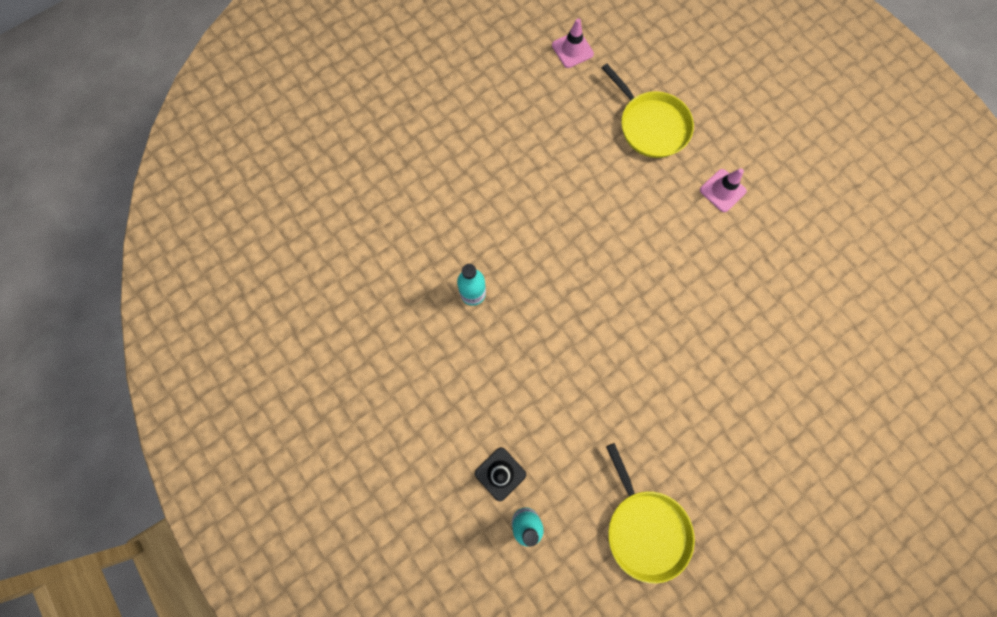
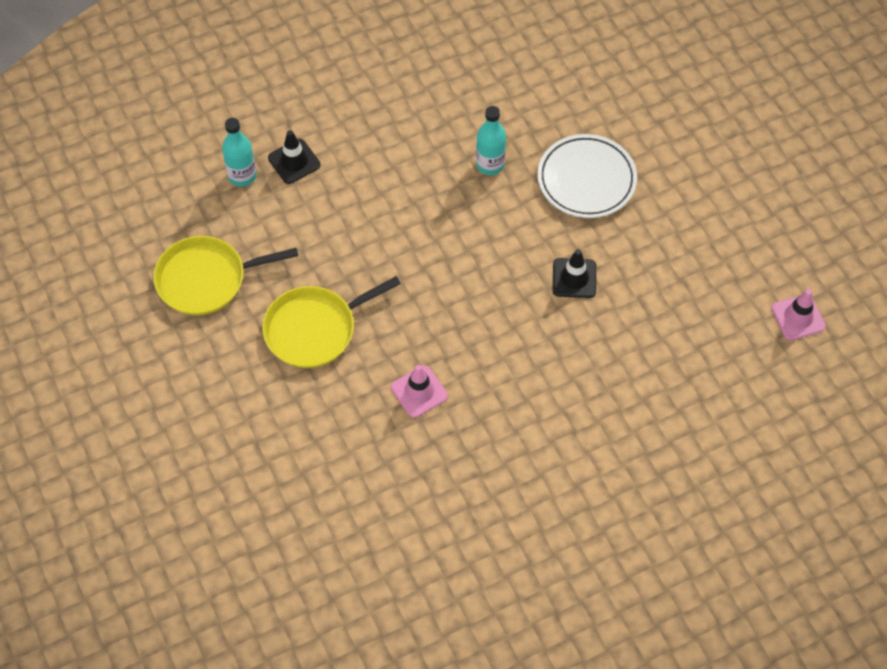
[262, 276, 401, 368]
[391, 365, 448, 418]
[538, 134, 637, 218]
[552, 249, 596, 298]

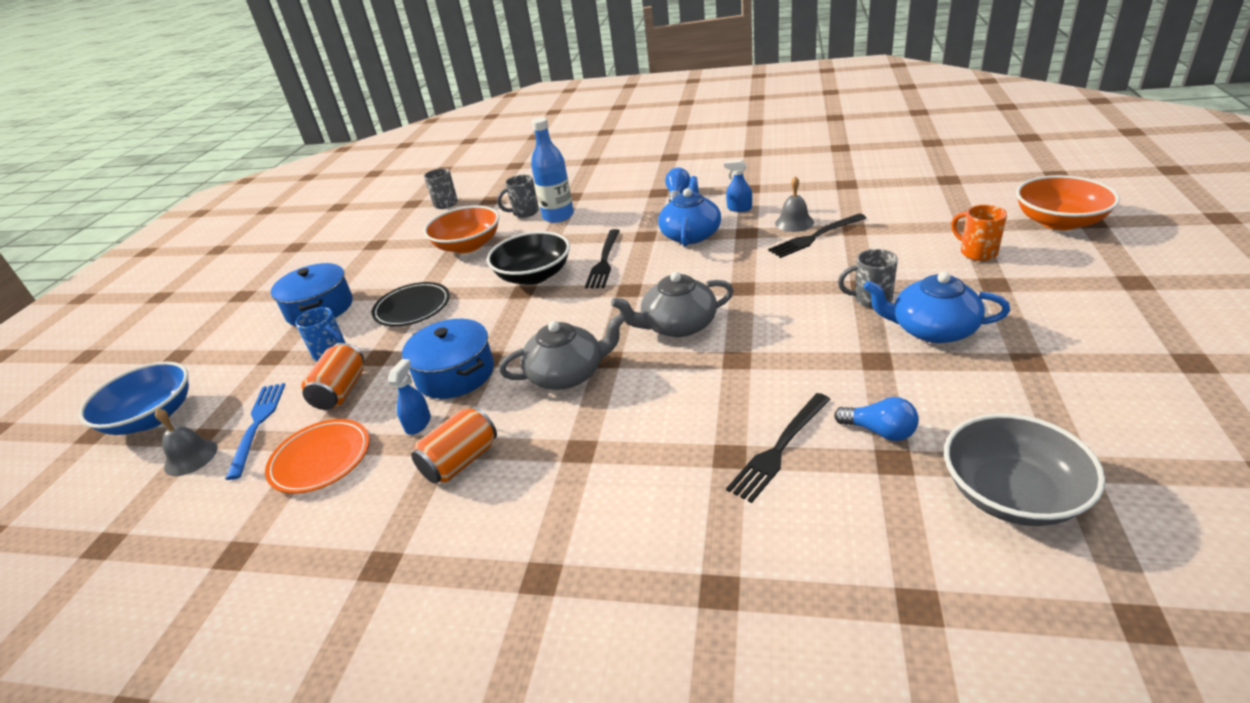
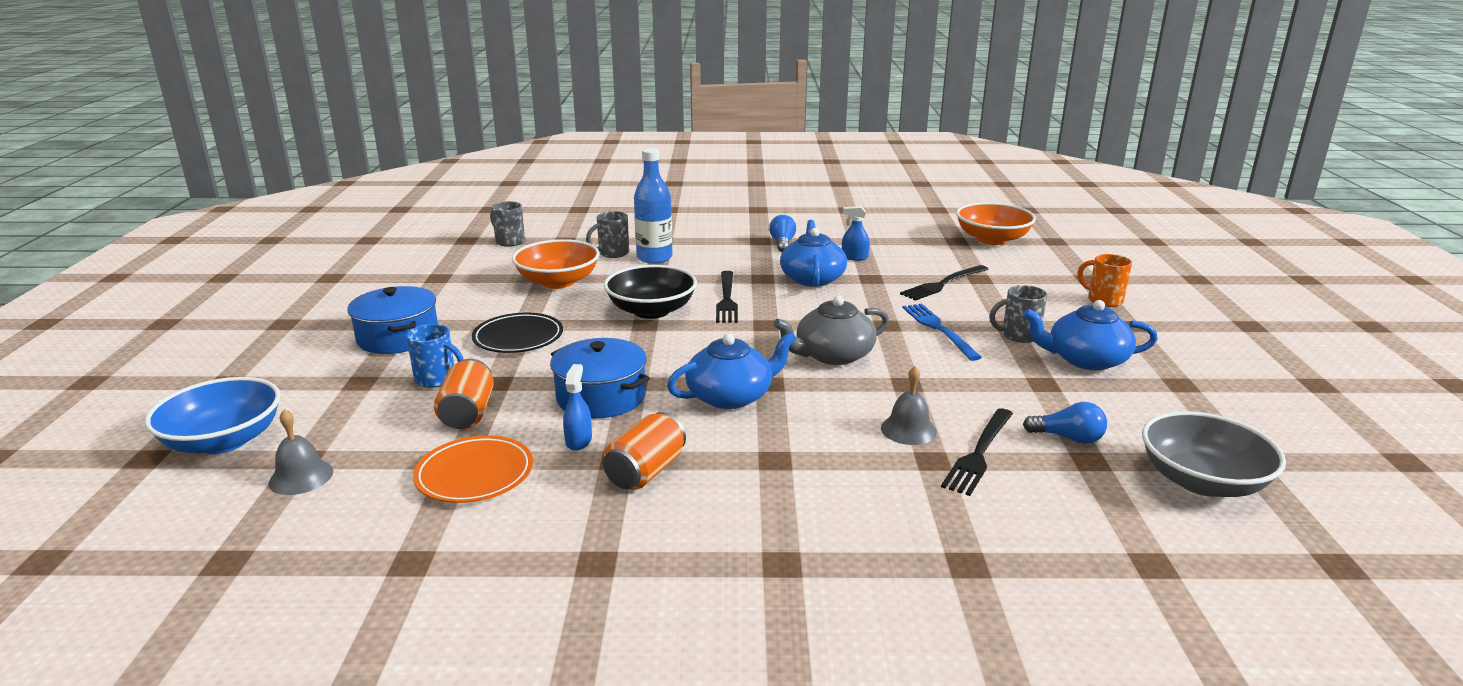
[667, 332, 796, 409]
[881, 366, 937, 445]
[902, 304, 982, 361]
[956, 202, 1036, 245]

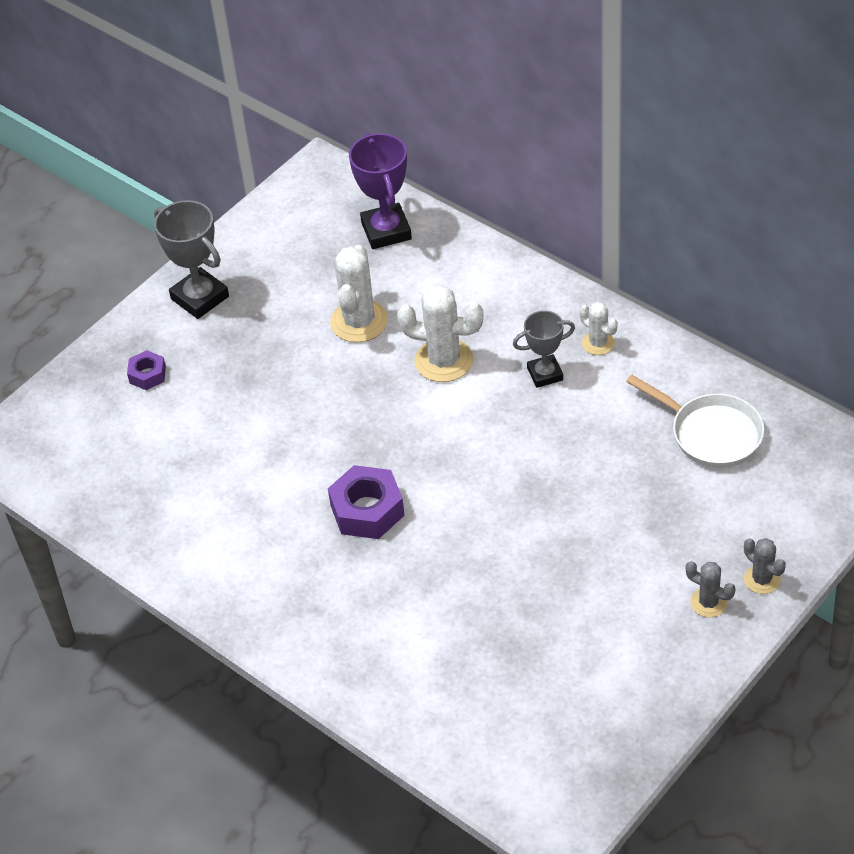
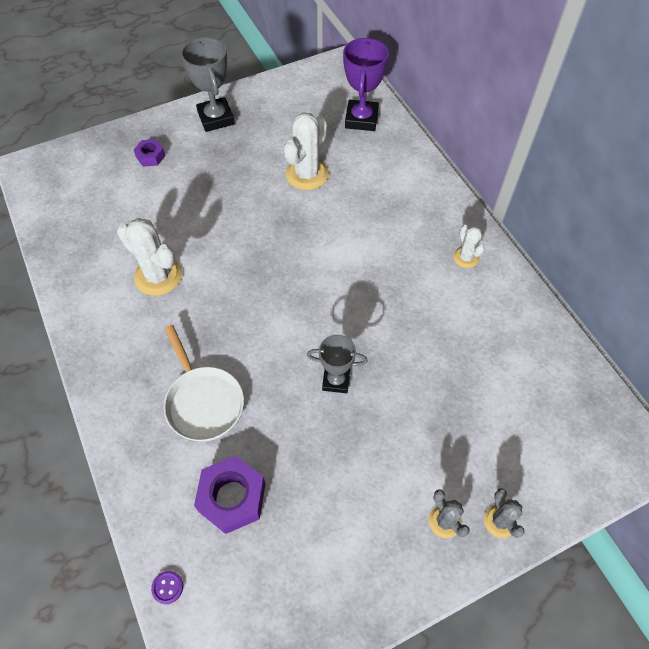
[117, 218, 182, 296]
[151, 571, 183, 604]
[164, 325, 244, 441]
[194, 456, 265, 534]
[307, 335, 368, 393]

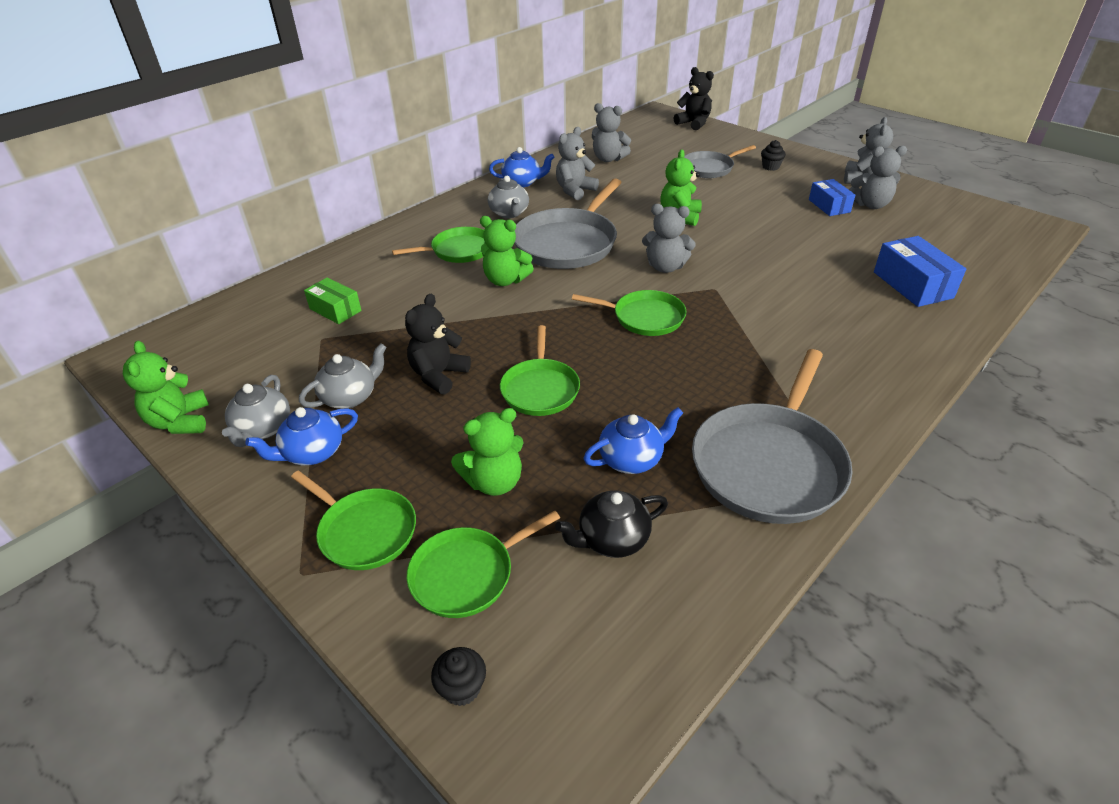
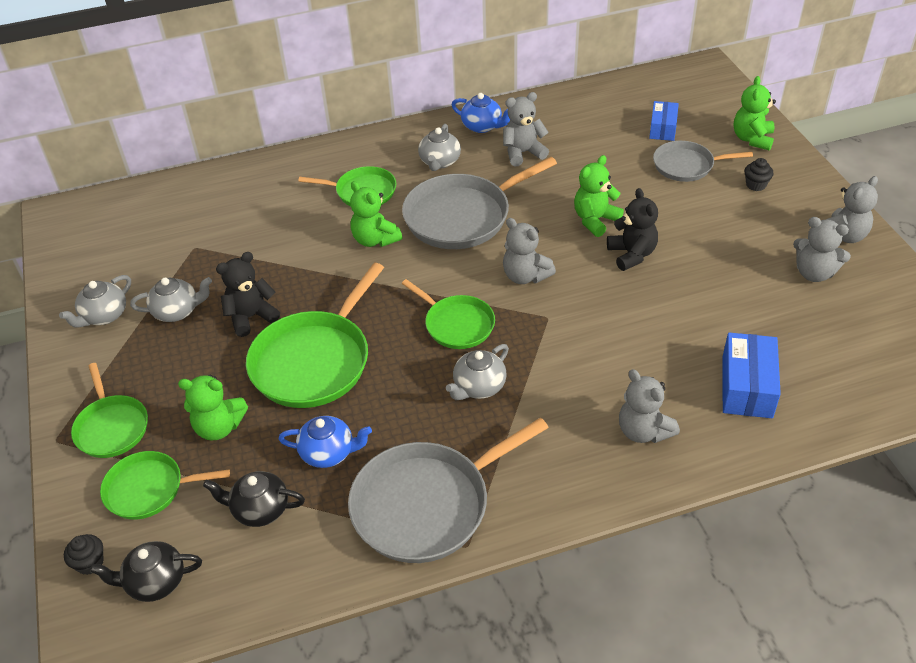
[90, 541, 202, 602]
[246, 263, 384, 408]
[446, 344, 509, 400]
[607, 188, 658, 271]
[619, 369, 680, 443]
[649, 101, 679, 141]
[734, 76, 776, 151]
[245, 407, 358, 465] (first image)
[304, 277, 361, 324] (first image)

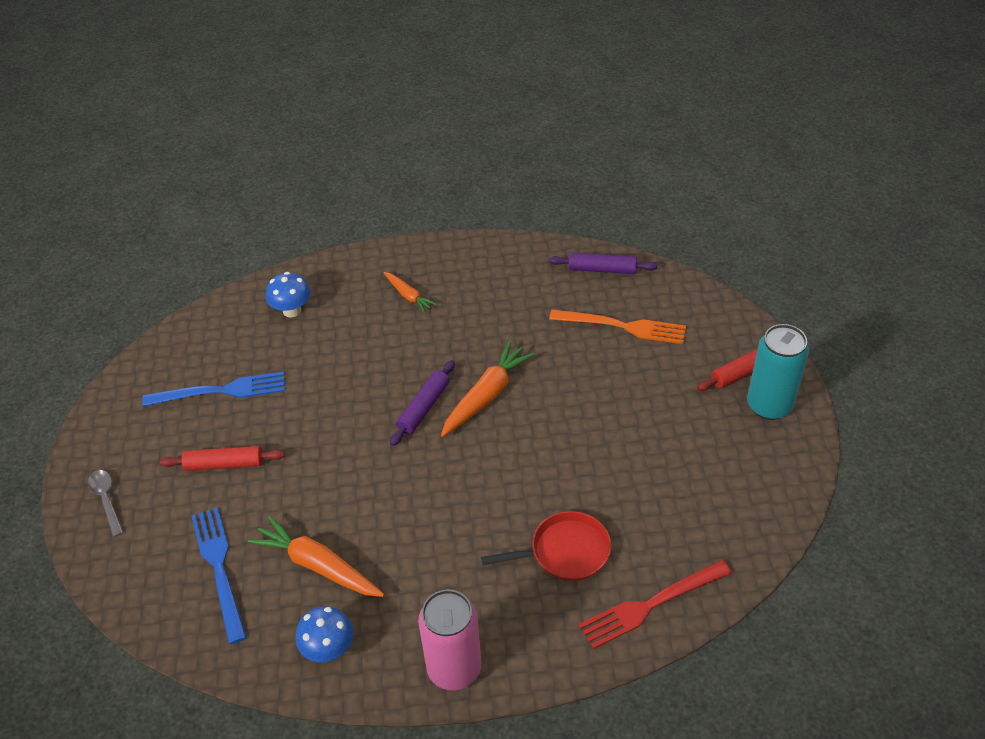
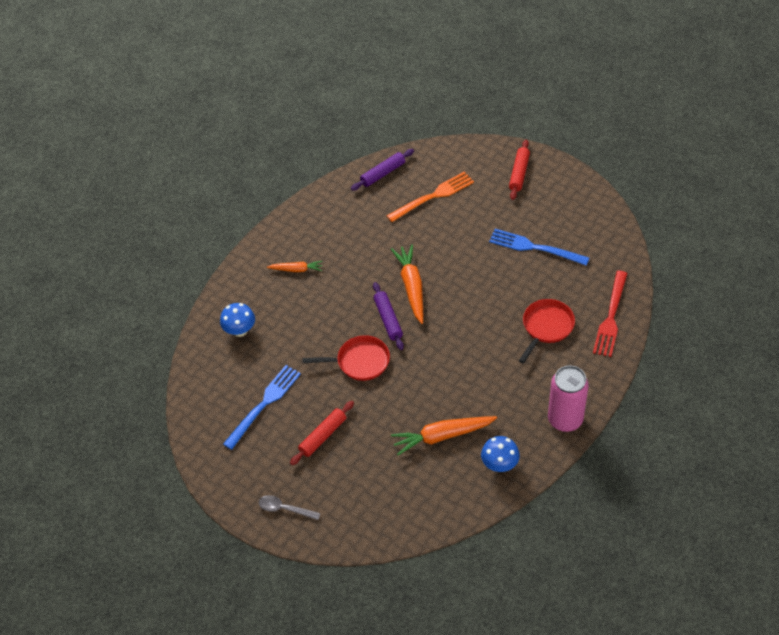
[303, 335, 390, 381]
[489, 229, 589, 266]
[747, 324, 809, 420] (first image)

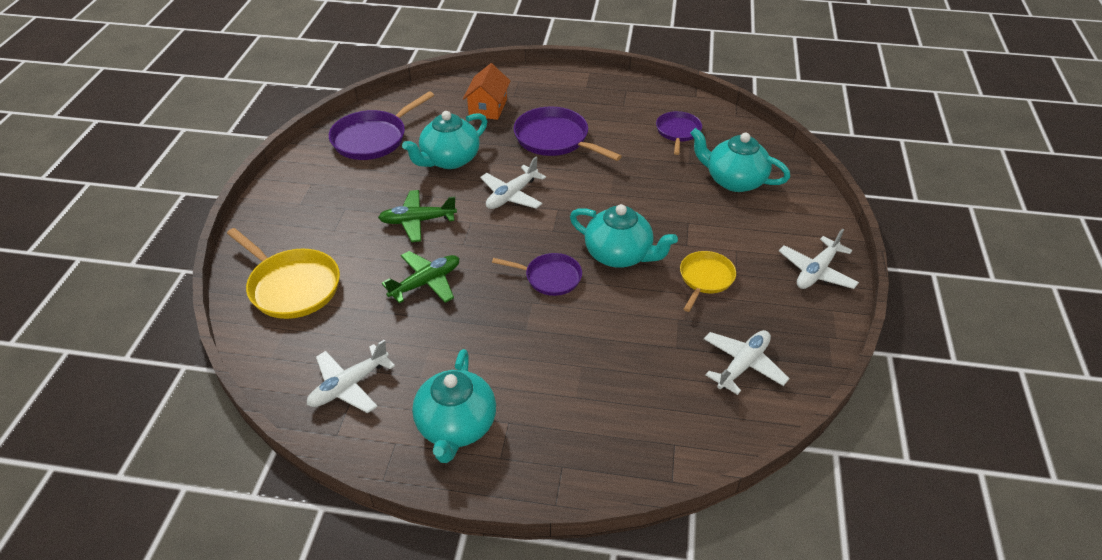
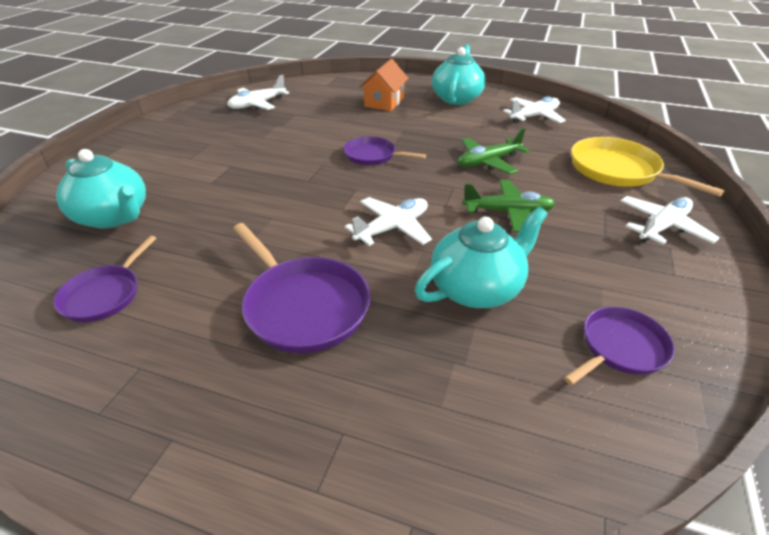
[359, 59, 409, 111]
[564, 307, 675, 385]
[620, 196, 720, 244]
[570, 204, 678, 268] (first image)
[680, 251, 736, 312] (first image)

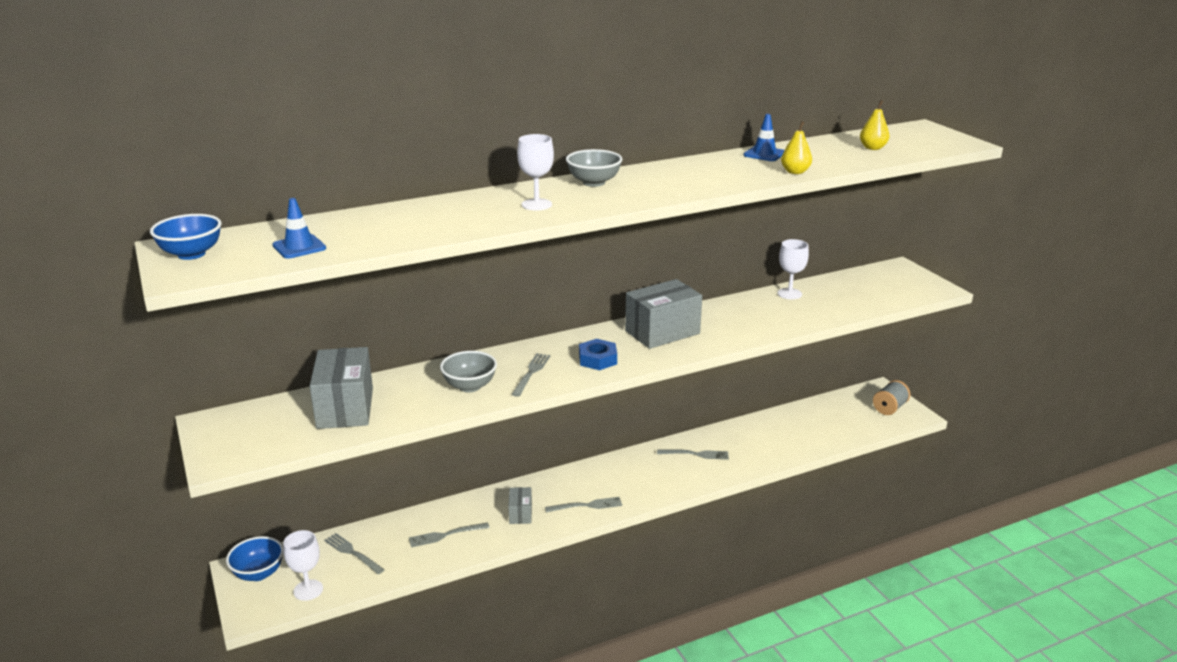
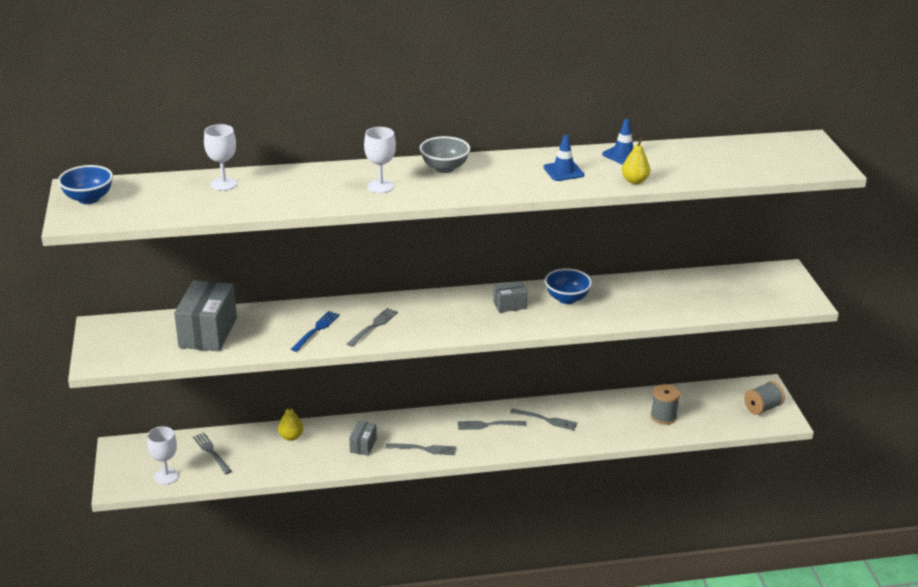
[204, 124, 237, 191]
[278, 403, 303, 441]
[291, 311, 340, 352]
[458, 421, 526, 430]
[493, 281, 527, 313]
[543, 135, 584, 181]
[545, 268, 592, 304]
[651, 384, 680, 424]
[579, 339, 617, 370] (first image)

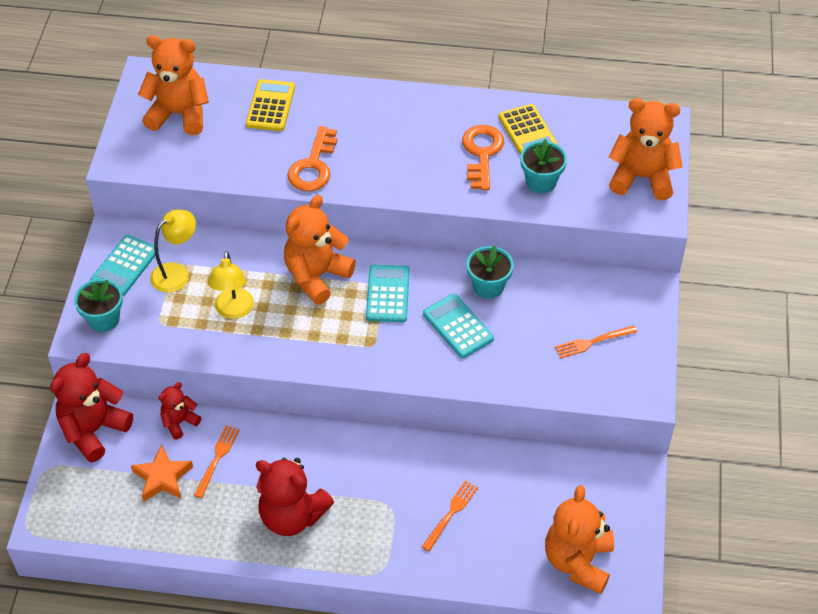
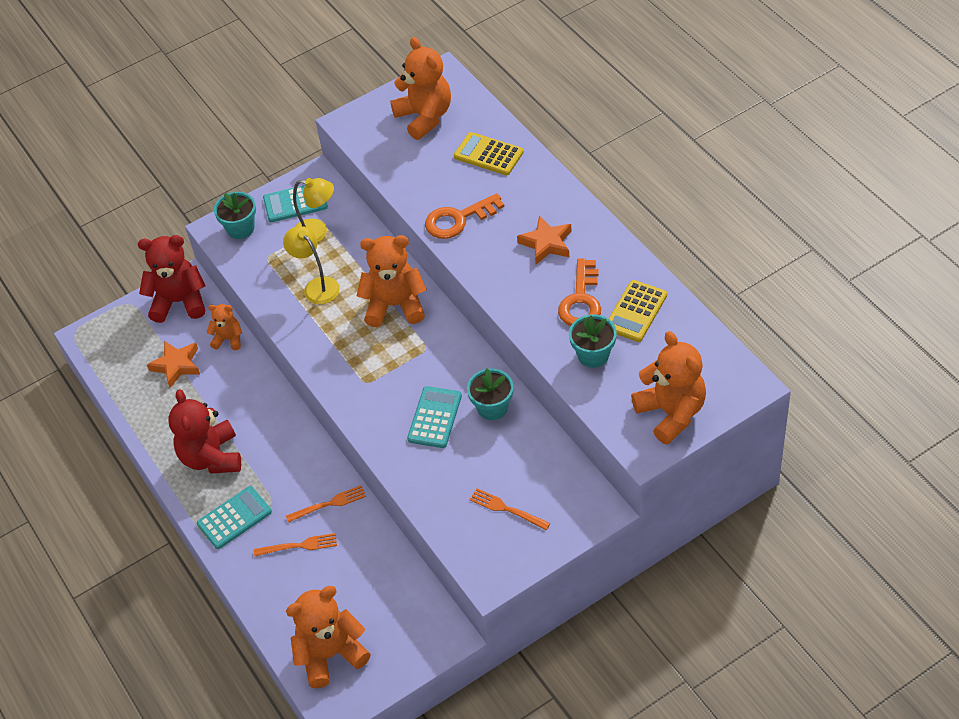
[197, 486, 272, 549]
[206, 304, 242, 350]
[283, 226, 340, 304]
[286, 485, 366, 523]
[454, 132, 524, 175]
[517, 216, 572, 264]
[558, 258, 601, 326]

